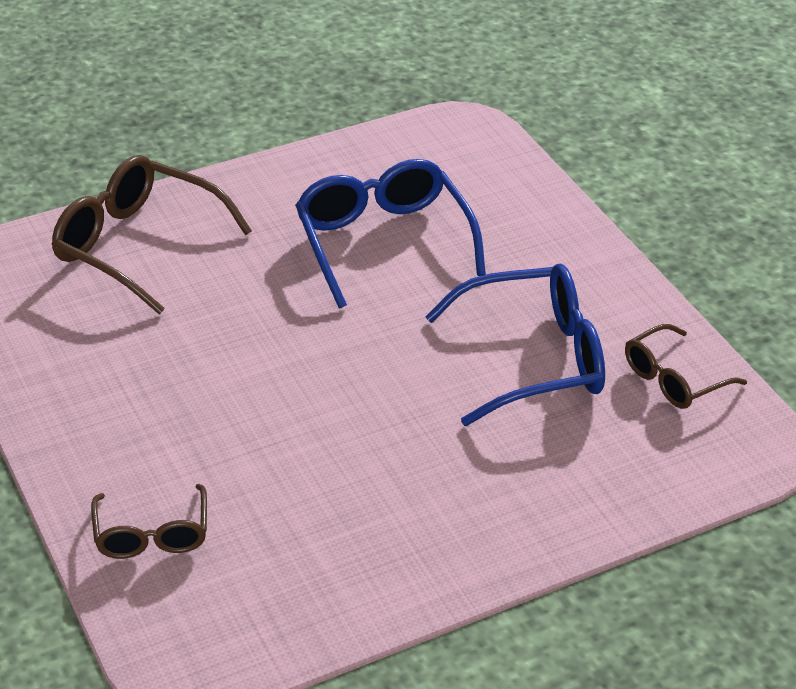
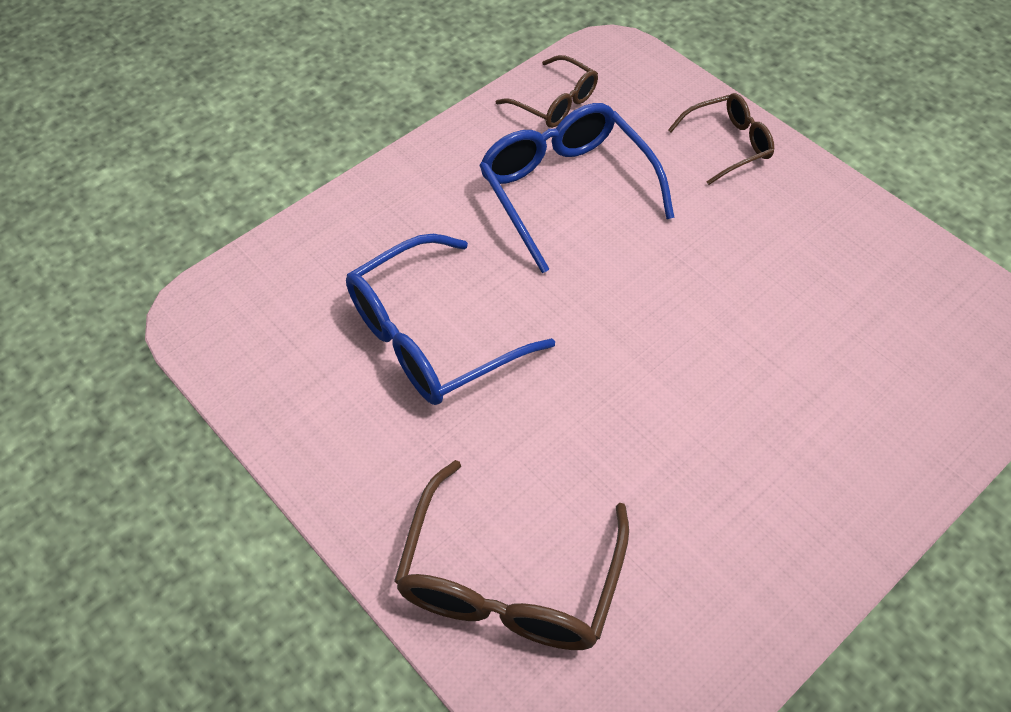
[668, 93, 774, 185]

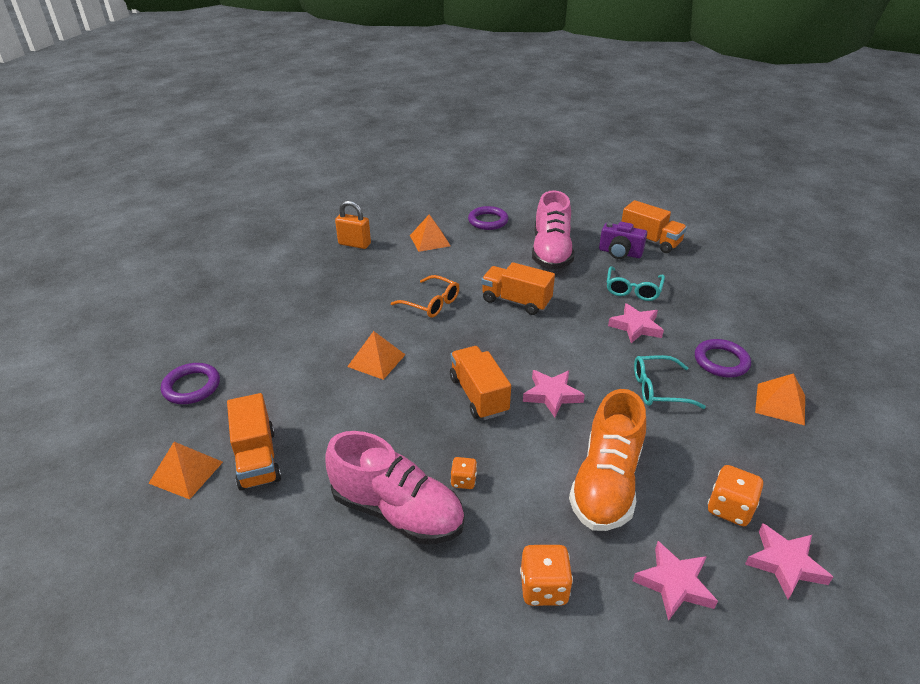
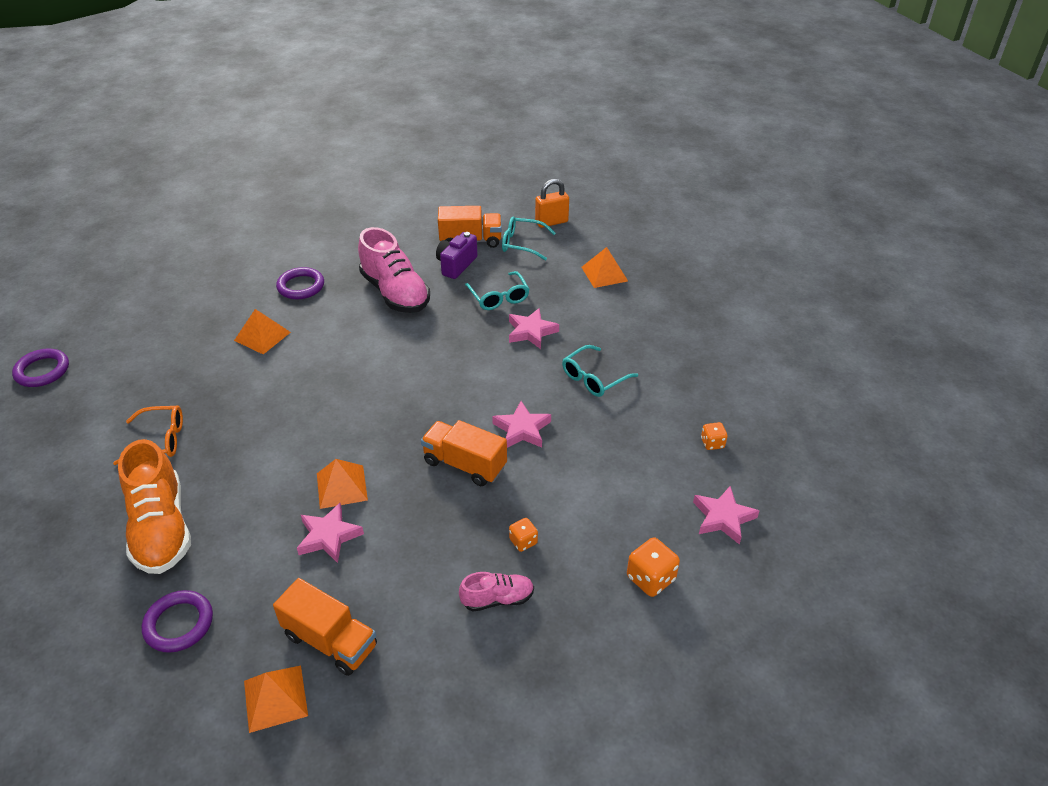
[12, 349, 69, 387]
[113, 405, 183, 465]
[118, 439, 191, 574]
[297, 503, 364, 563]
[436, 232, 478, 279]
[459, 572, 534, 611]
[502, 216, 556, 261]
[535, 179, 569, 228]
[581, 247, 628, 288]
[701, 422, 728, 450]
[481, 262, 555, 315] (first image)

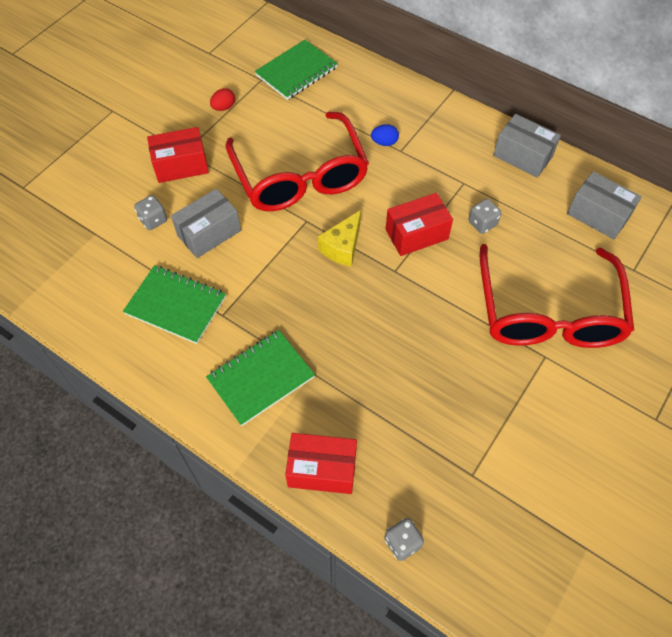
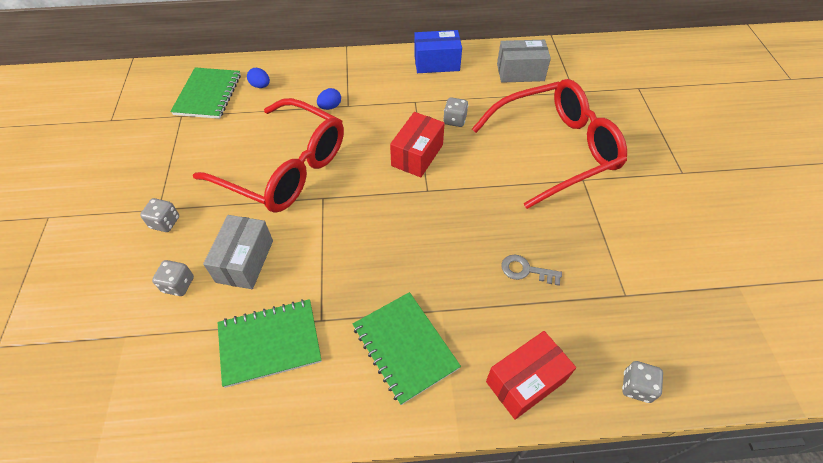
[140, 198, 179, 232]
[247, 68, 270, 88]
[353, 292, 461, 405]
[414, 30, 462, 73]
[472, 79, 627, 209]
[501, 255, 562, 286]
[210, 88, 235, 111] (first image)
[318, 210, 361, 267] (first image)

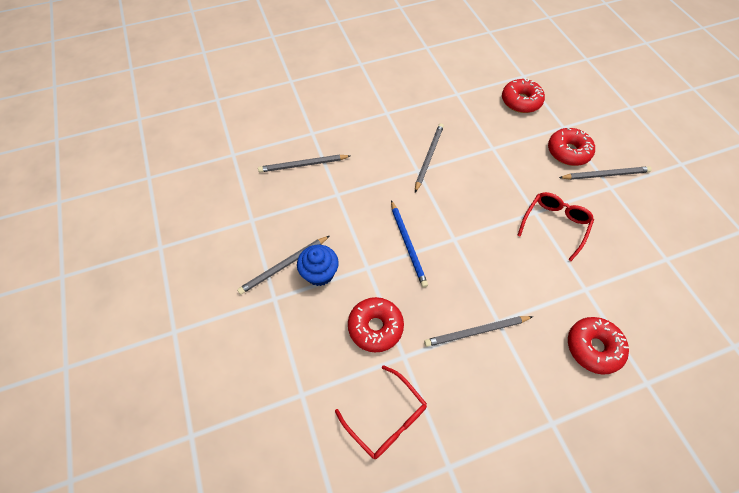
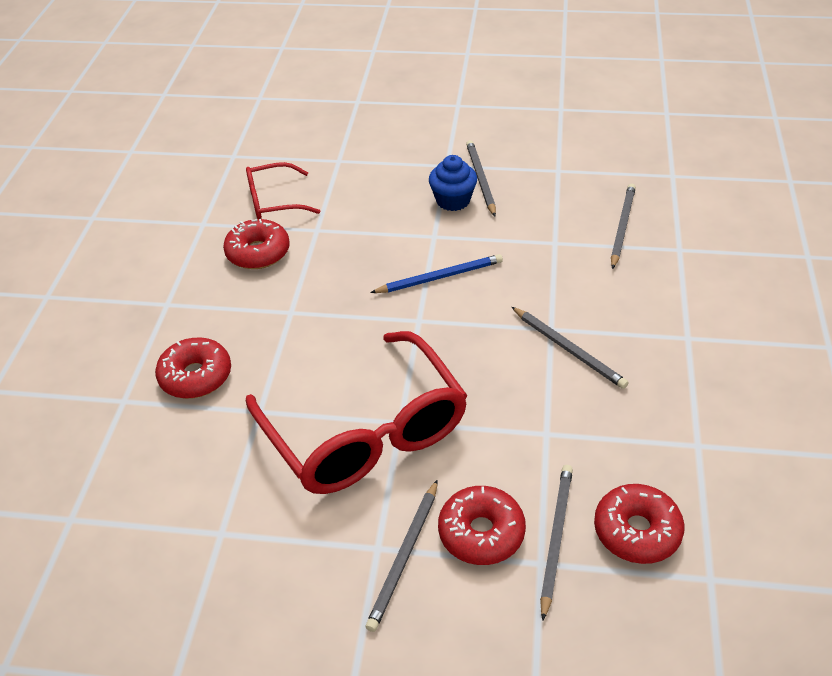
[223, 219, 290, 269]
[246, 331, 468, 494]
[370, 254, 503, 293]
[540, 465, 573, 621]

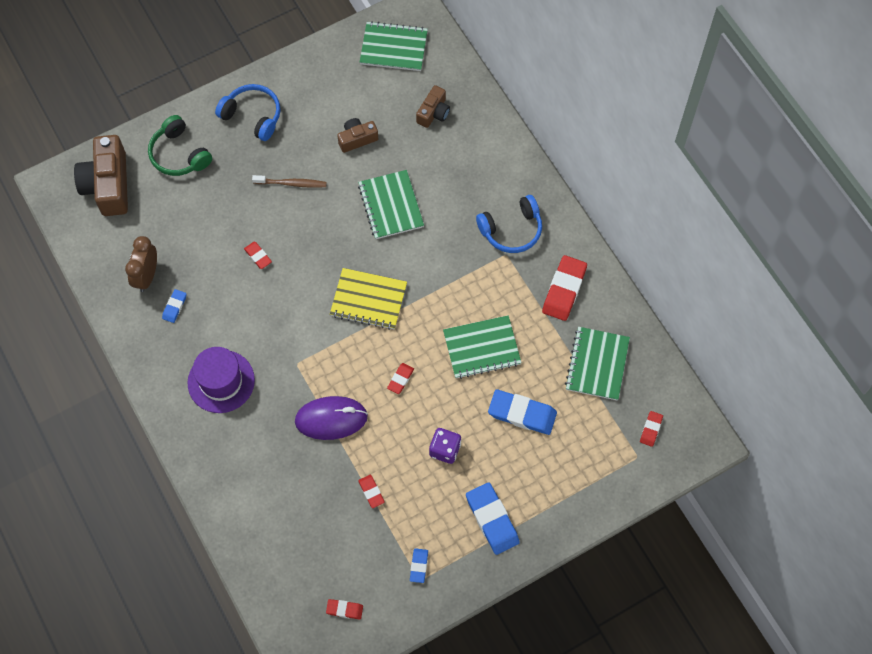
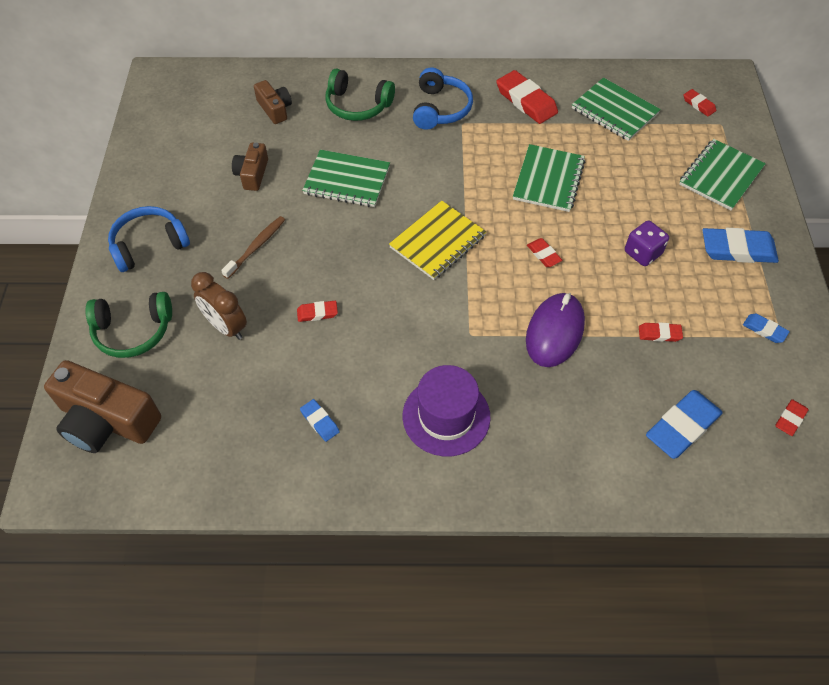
[191, 272, 247, 340]
[326, 69, 395, 121]
[646, 390, 723, 459]
[679, 139, 766, 210]

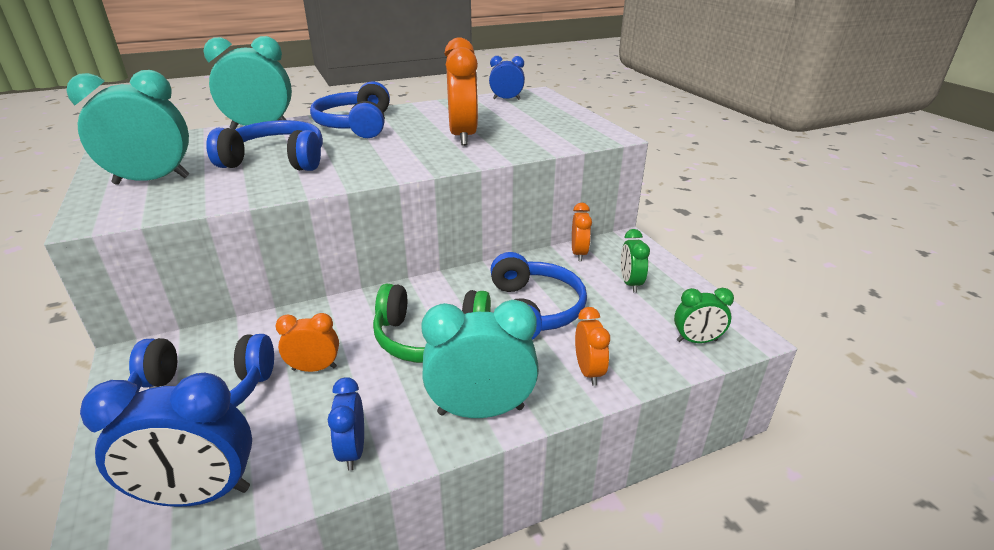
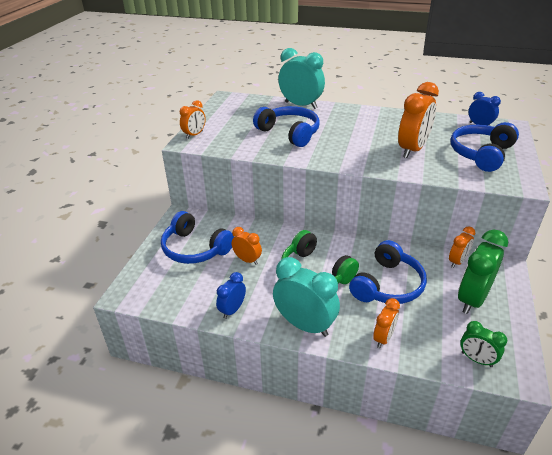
[180, 100, 206, 139]
[450, 122, 519, 172]
[458, 230, 508, 314]
[66, 70, 189, 185] (first image)
[80, 373, 252, 507] (first image)

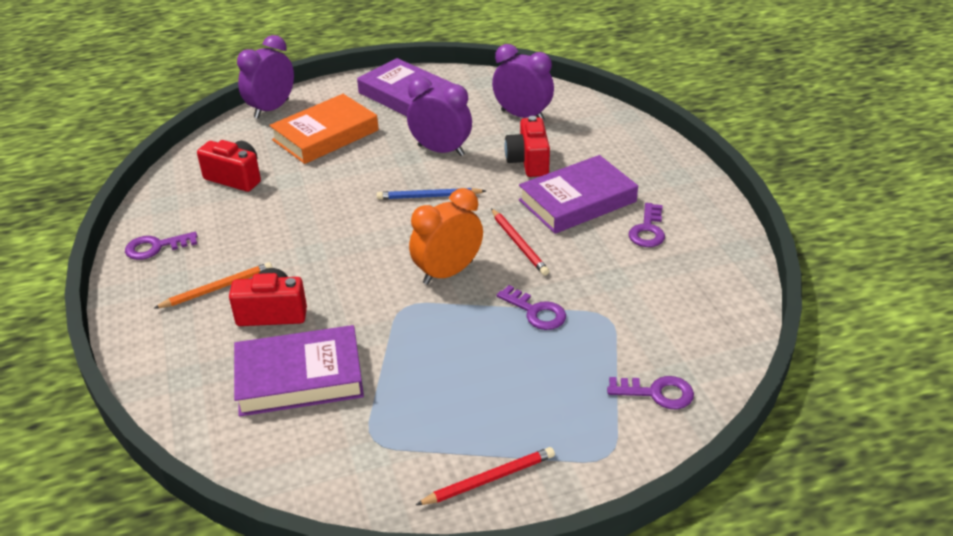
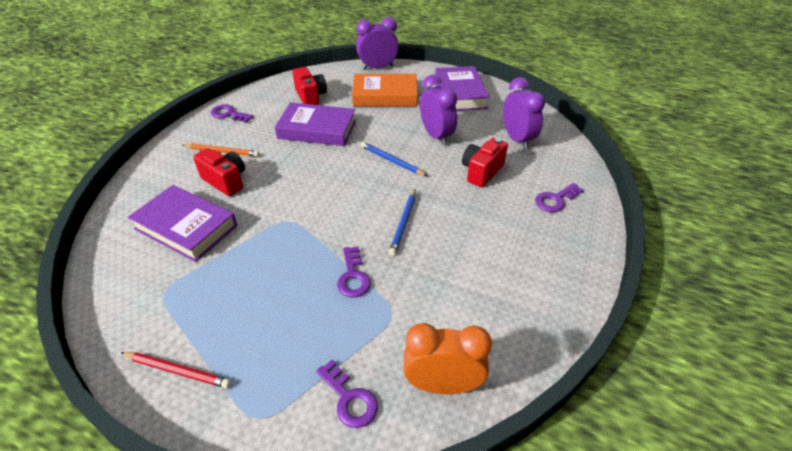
[275, 102, 356, 146]
[389, 190, 416, 256]
[403, 323, 492, 394]
[535, 183, 584, 212]

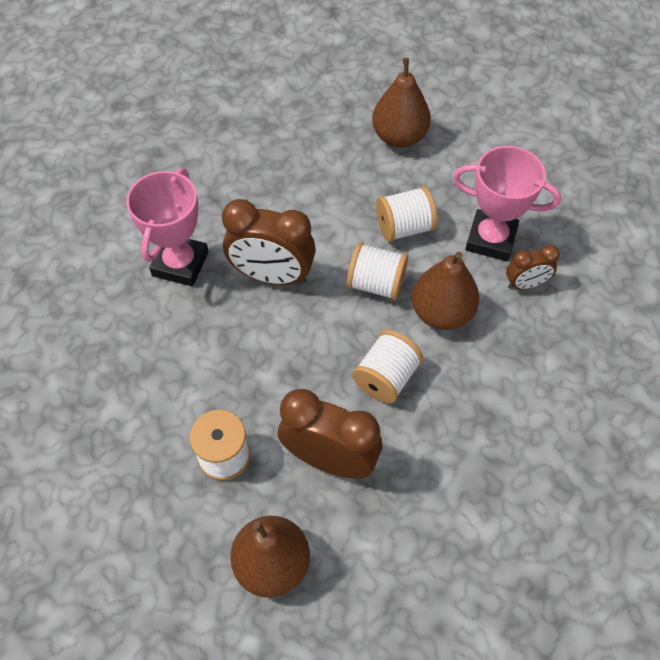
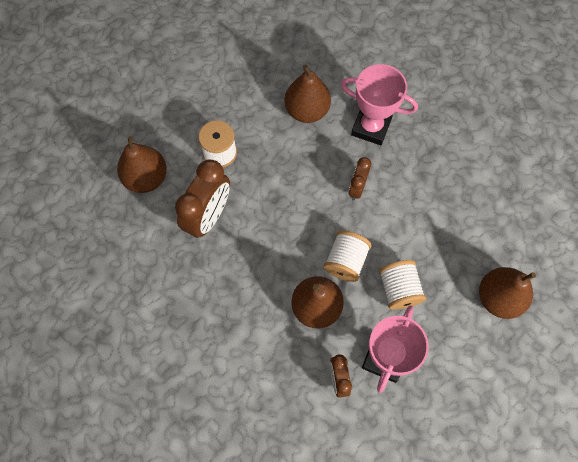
[285, 65, 331, 123]
[349, 157, 371, 200]
[352, 330, 423, 404] (first image)

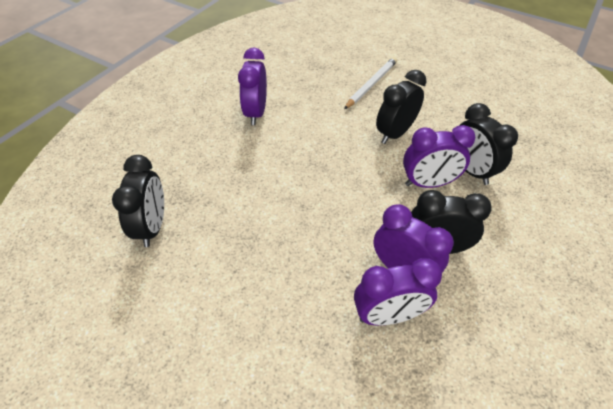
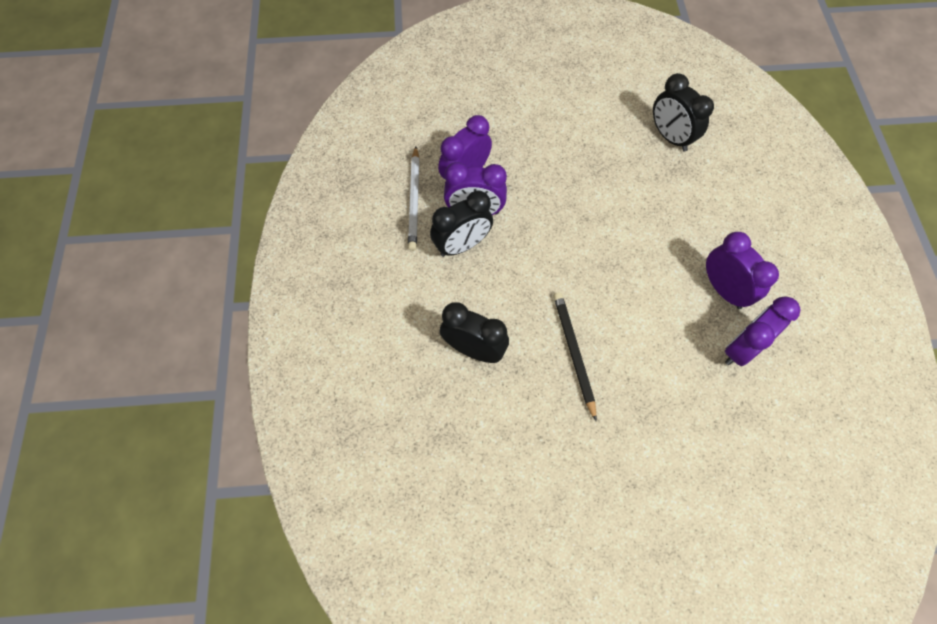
[408, 146, 420, 251]
[554, 292, 597, 421]
[725, 296, 801, 366]

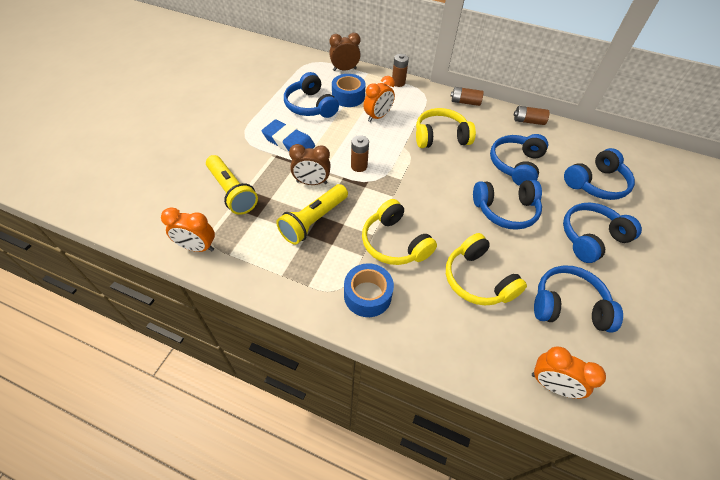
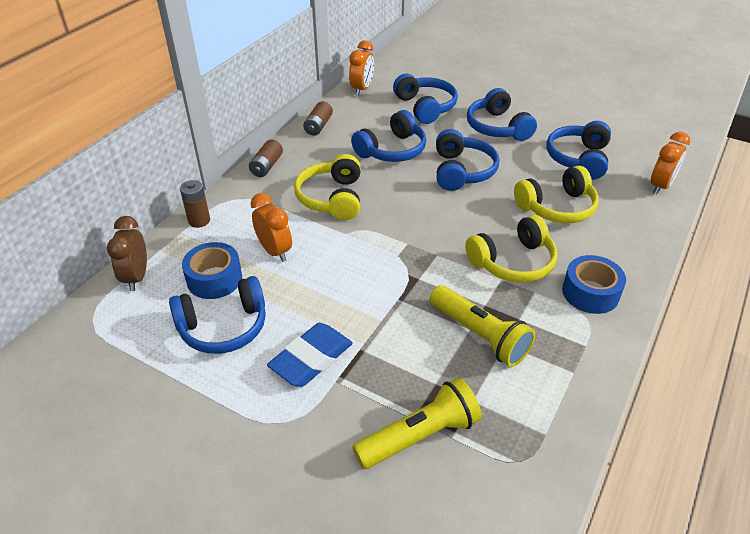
[349, 40, 374, 96]
[351, 110, 426, 162]
[289, 144, 331, 185] (first image)
[351, 135, 369, 172] (first image)

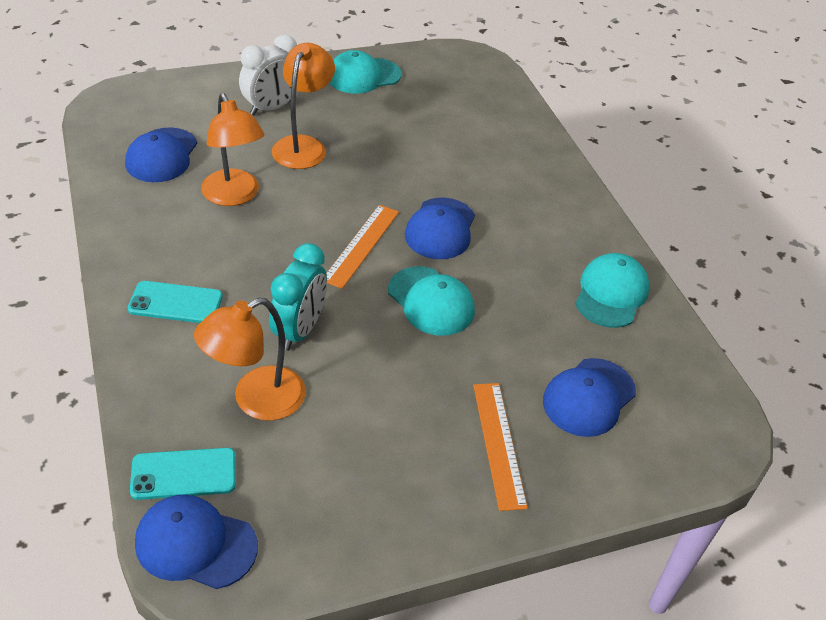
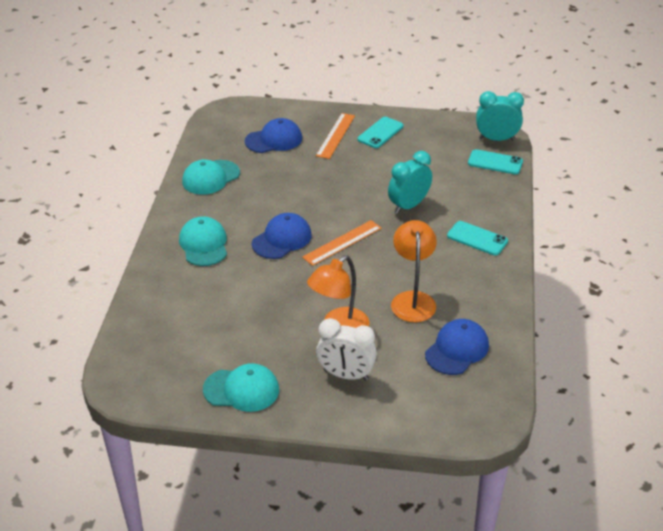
[179, 216, 227, 266]
[316, 318, 377, 380]
[357, 117, 404, 148]
[476, 91, 524, 141]
[194, 298, 306, 421] (first image)

